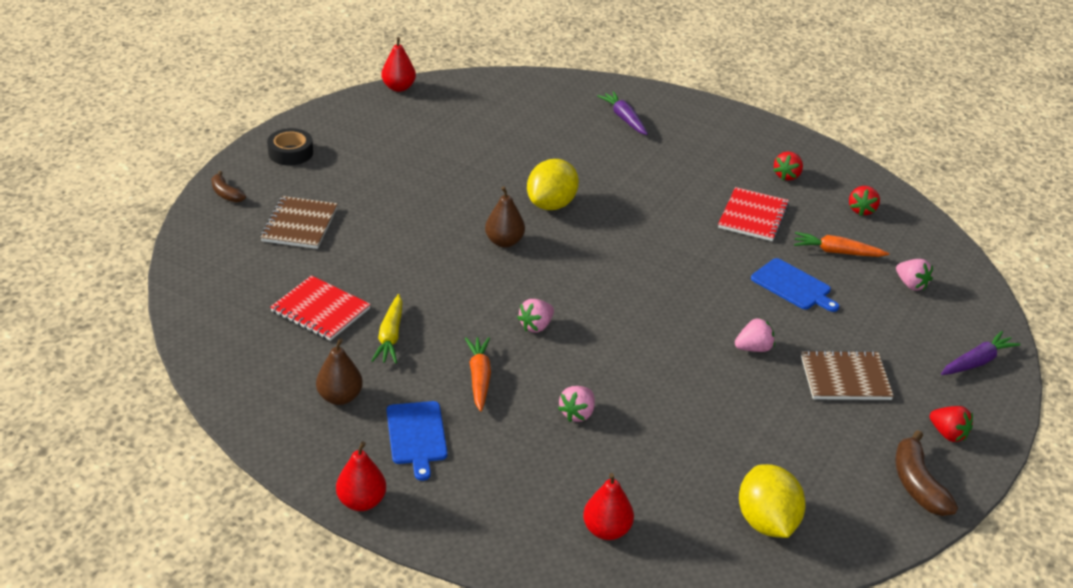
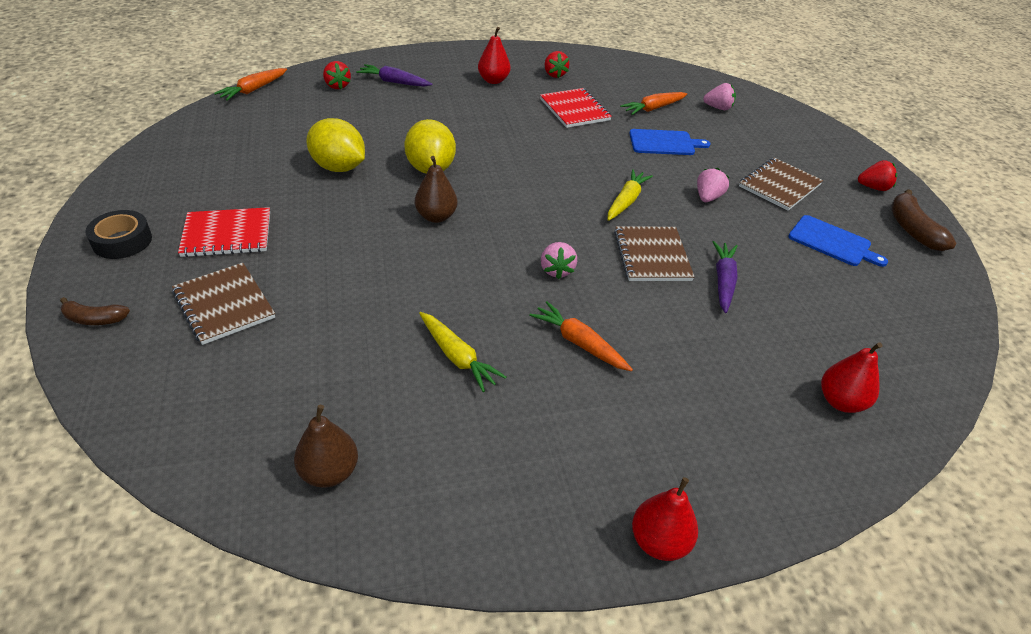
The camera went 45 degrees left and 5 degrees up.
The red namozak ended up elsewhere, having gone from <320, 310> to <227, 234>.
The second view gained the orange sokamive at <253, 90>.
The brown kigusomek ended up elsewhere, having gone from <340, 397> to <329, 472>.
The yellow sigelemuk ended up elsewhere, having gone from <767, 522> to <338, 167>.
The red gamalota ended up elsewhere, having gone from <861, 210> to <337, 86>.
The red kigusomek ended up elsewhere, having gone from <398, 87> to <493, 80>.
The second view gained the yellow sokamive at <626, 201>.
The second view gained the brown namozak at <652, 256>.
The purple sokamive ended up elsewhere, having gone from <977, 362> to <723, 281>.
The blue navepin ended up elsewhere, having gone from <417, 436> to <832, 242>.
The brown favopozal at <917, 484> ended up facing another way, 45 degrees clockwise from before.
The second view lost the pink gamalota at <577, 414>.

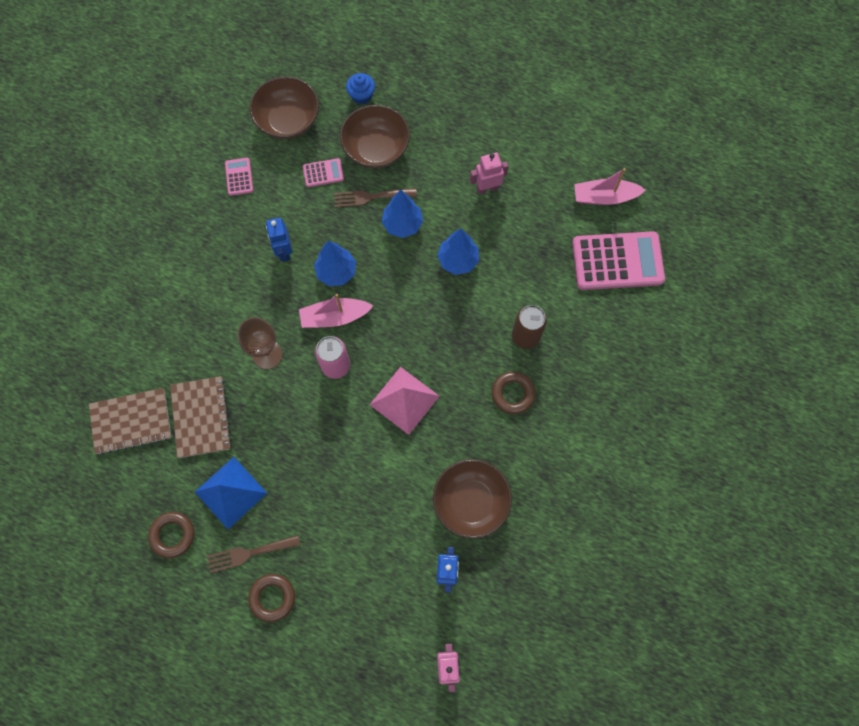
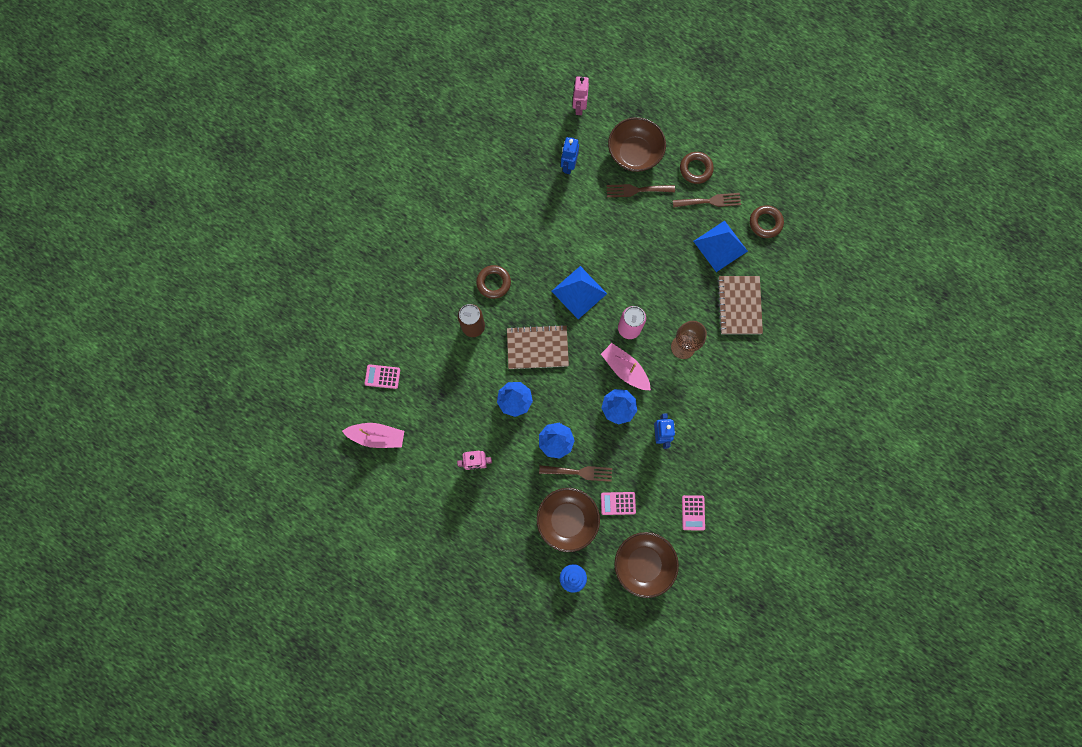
The camera went 170 degrees left and 5 degrees up.
The size of the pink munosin at <617, 261> changed by a factor of 0.46.
The brown namozak ended up elsewhere, having gone from <131, 421> to <537, 347>.
What was the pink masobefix at <404, 400> turned into the blue masobefix at <579, 292>.
The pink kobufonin at <334, 317> ended up facing another way, 135 degrees counterclockwise from before.
The second view gained the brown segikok at <636, 190>.
The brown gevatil ended up elsewhere, having gone from <471, 501> to <634, 153>.

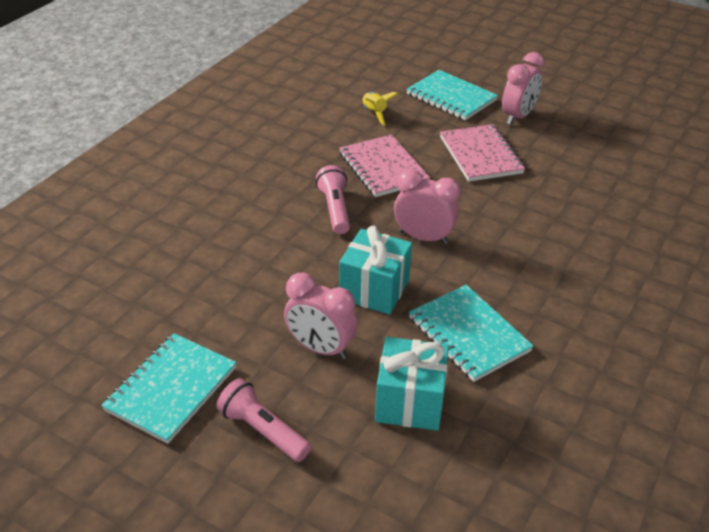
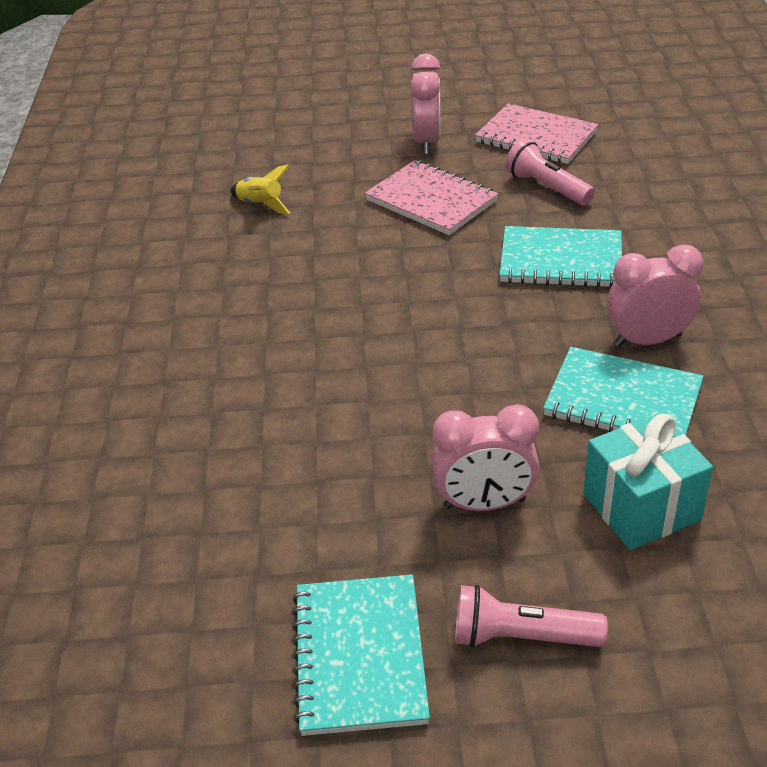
The camera went 30 degrees left and 0 degrees up.
The pink namozak ended up elsewhere, having gone from <383, 168> to <536, 137>.
The turquoise namozak ended up elsewhere, having gone from <451, 97> to <561, 260>.
The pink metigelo ended up elsewhere, having gone from <335, 209> to <547, 187>.
The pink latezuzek ended up elsewhere, having gone from <423, 237> to <647, 340>.
The second view lost the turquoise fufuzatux at <374, 289>.

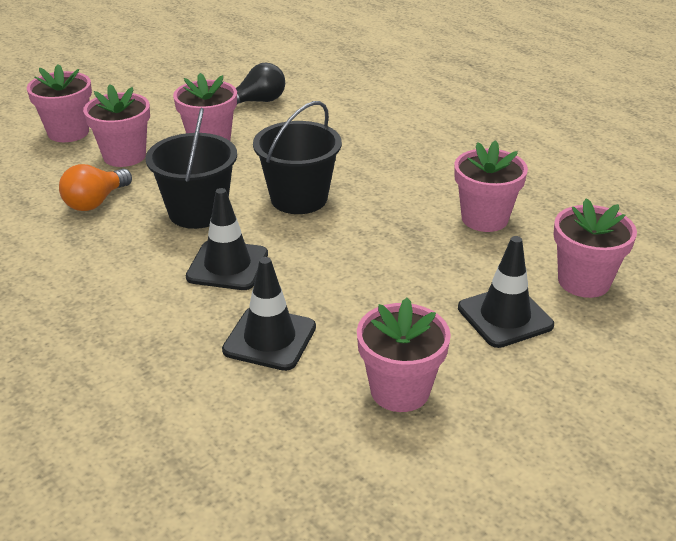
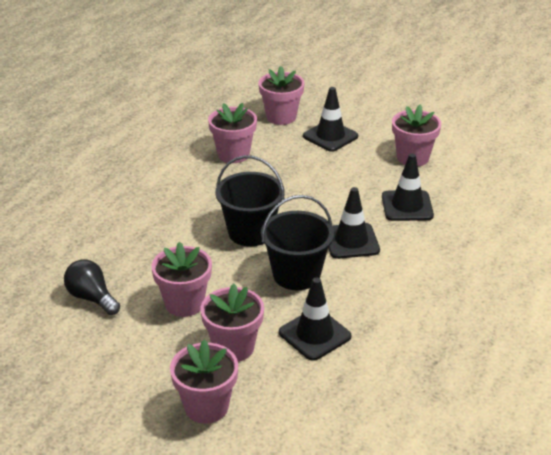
The camera went 110 degrees left and 0 degrees up.
Where the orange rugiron stood at <95, 202>, the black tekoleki came to stand at <314, 334>.

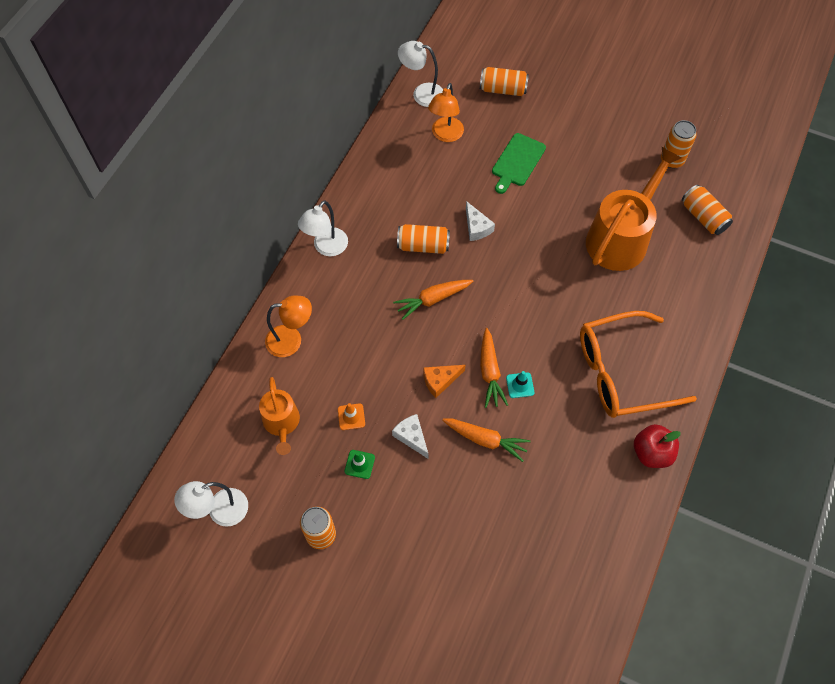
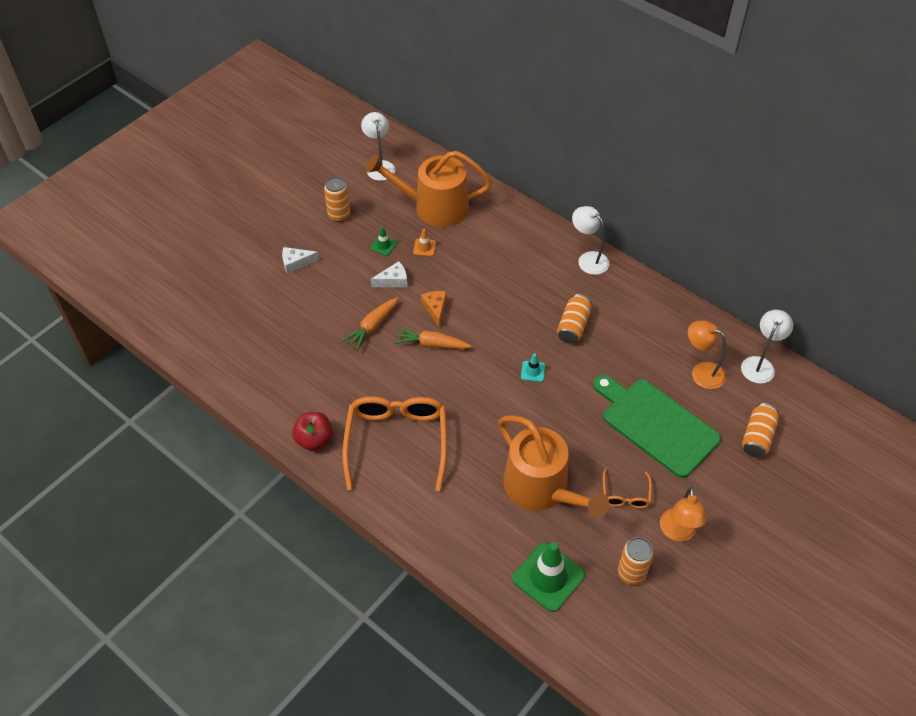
The camera went 105 degrees right and 10 degrees down.
The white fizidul ended up elsewhere, having gone from <476, 227> to <296, 263>.
The size of the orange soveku at <282, 423> changed by a factor of 1.79.
Where the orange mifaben stood at <703, 217>, the green tekoleki came to stand at <548, 577>.
The turquoise tekoleki ended up elsewhere, having gone from <520, 385> to <533, 371>.
The size of the green navepin at <517, 162> changed by a factor of 1.73.
The second view gained the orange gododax at <625, 495>.
The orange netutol ended up elsewhere, having gone from <291, 340> to <678, 532>.
The second view lost the orange sokamive at <433, 299>.

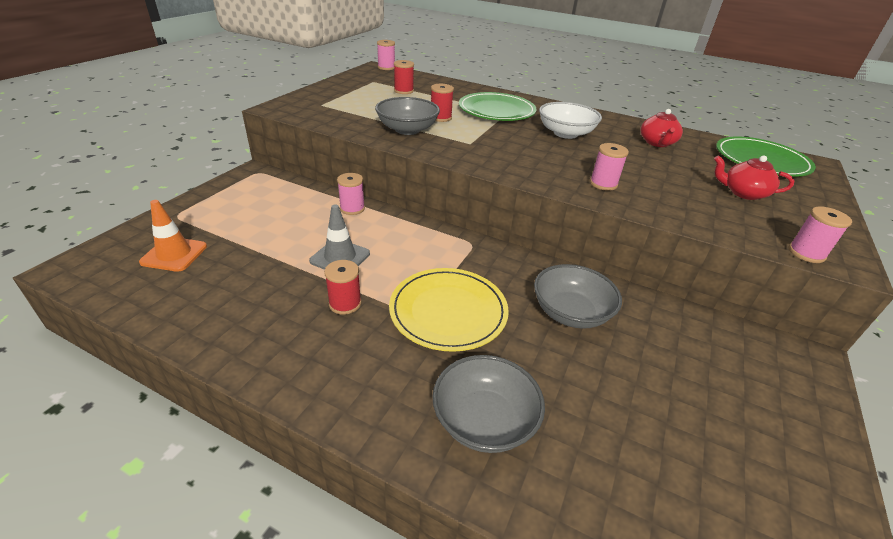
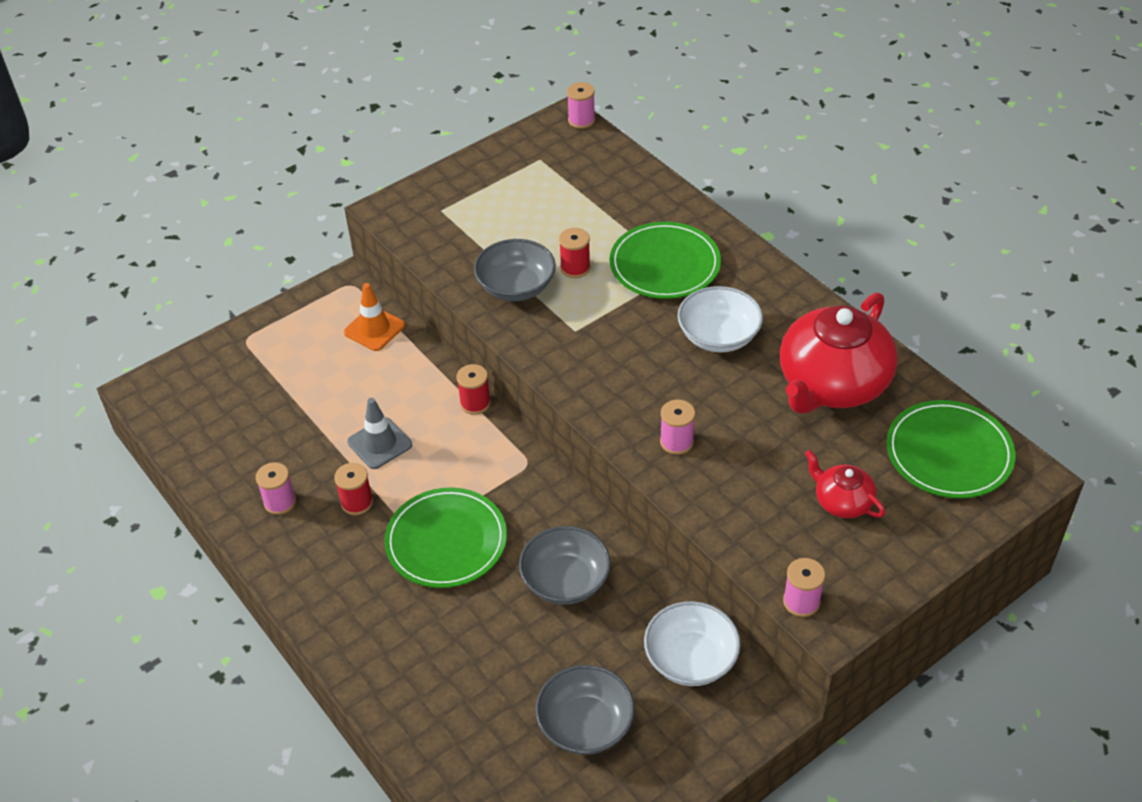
The camera went 30 degrees right and 10 degrees up.
The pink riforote ended up elsewhere, having gone from <352, 208> to <280, 502>.
The orange tekoleki ended up elsewhere, having gone from <174, 254> to <374, 329>.
What was the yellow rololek at <448, 311> turned into the green rololek at <446, 541>.
The red riforote ended up elsewhere, having gone from <403, 91> to <475, 403>.
The grey gevatil ended up elsewhere, having gone from <484, 420> to <585, 725>.
The second view gained the white gevatil at <691, 659>.
The size of the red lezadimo at <657, 143> changed by a factor of 2.08.

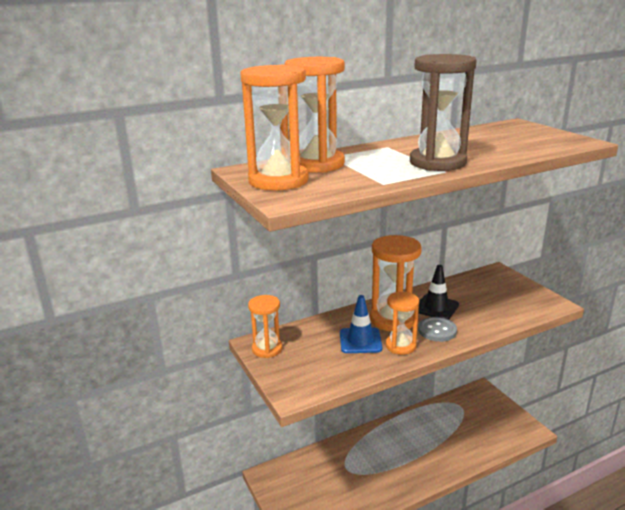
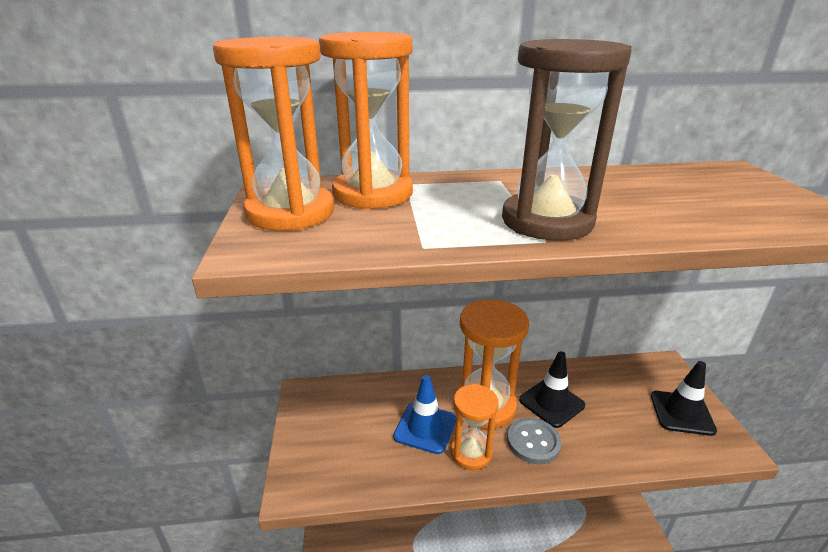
The camera went 20 degrees right and 5 degrees up.
The second view gained the black tekoleki at <682, 413>.
The second view lost the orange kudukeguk at <267, 349>.

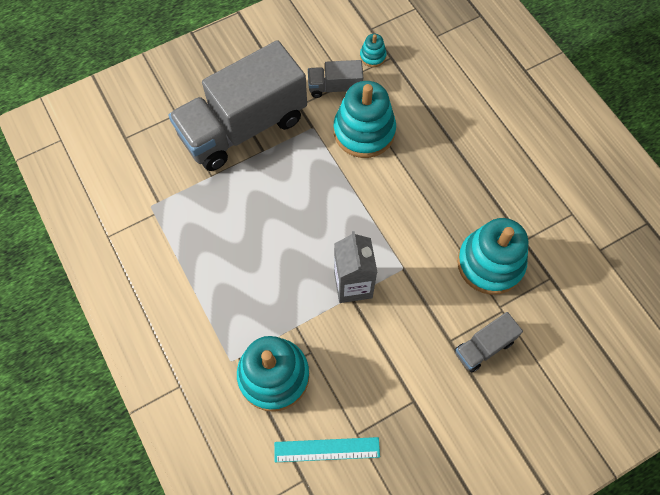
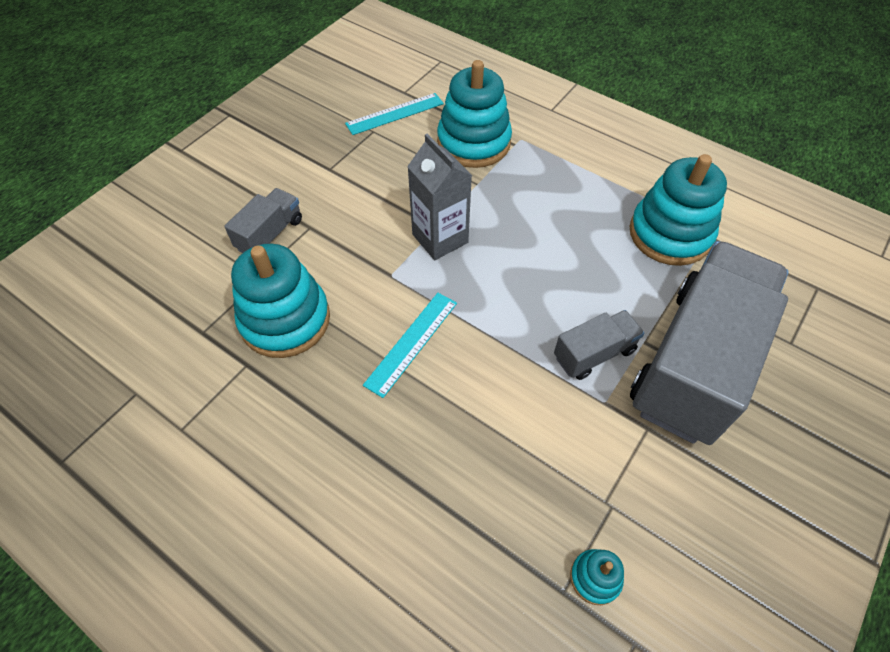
The camera went 155 degrees right and 10 degrees down.
The second view gained the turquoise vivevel at <411, 343>.
The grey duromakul ended up elsewhere, having gone from <335, 87> to <594, 353>.
The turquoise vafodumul ended up elsewhere, having gone from <364, 131> to <670, 234>.

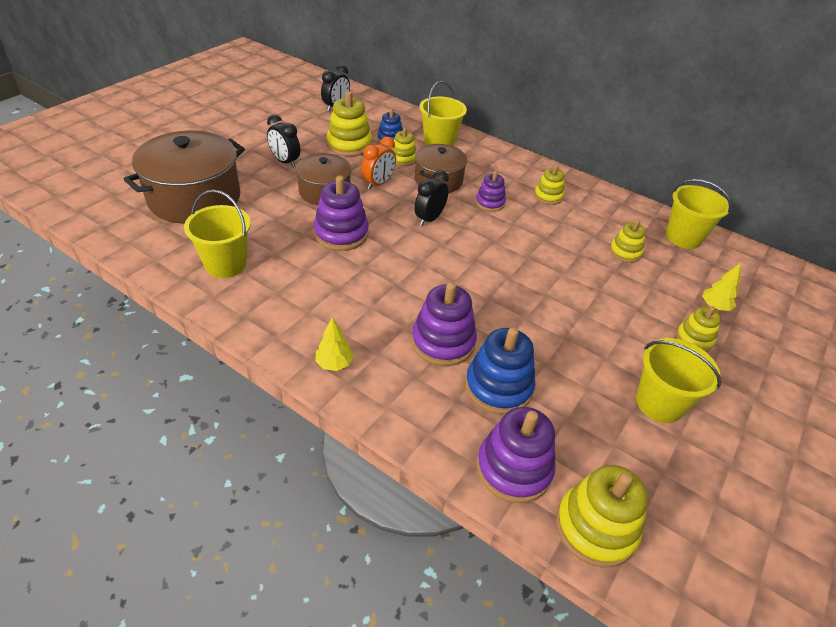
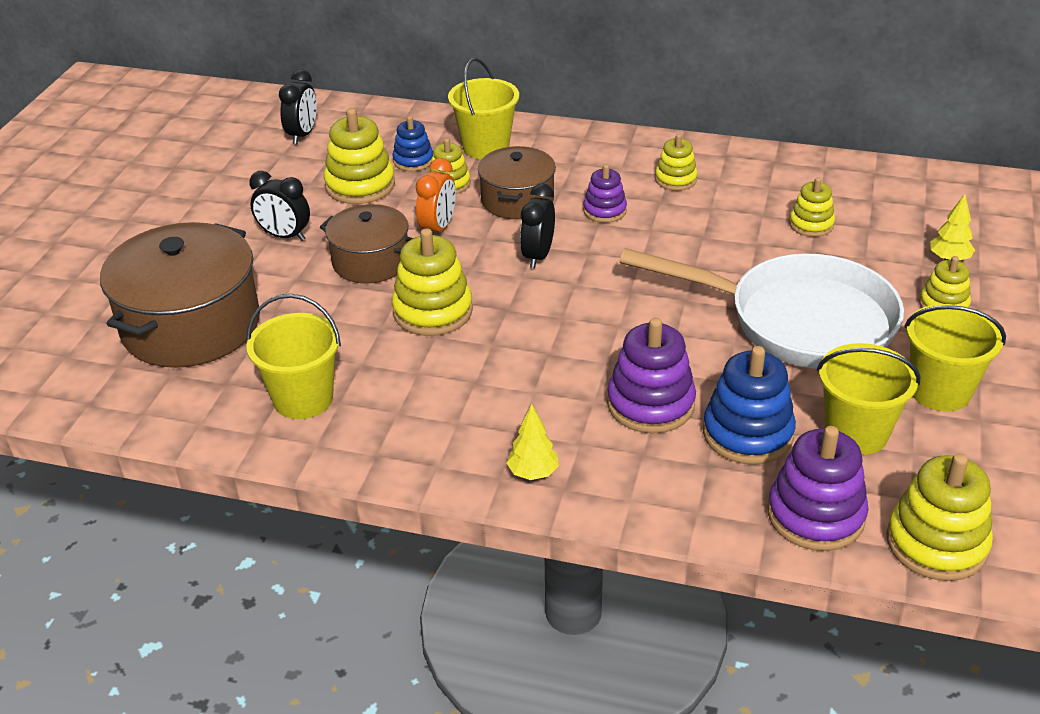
The camera went 15 degrees left and 5 degrees down.
What was the purple vafodumul at <341, 234> turned into the yellow vafodumul at <432, 311>.
The second view gained the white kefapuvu at <798, 321>.
The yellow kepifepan ended up elsewhere, having gone from <683, 237> to <856, 433>.

